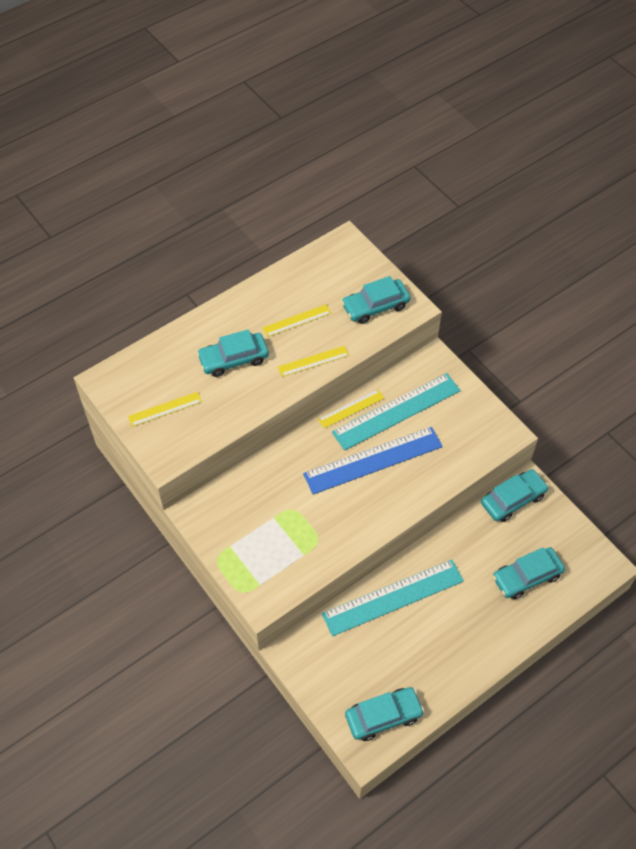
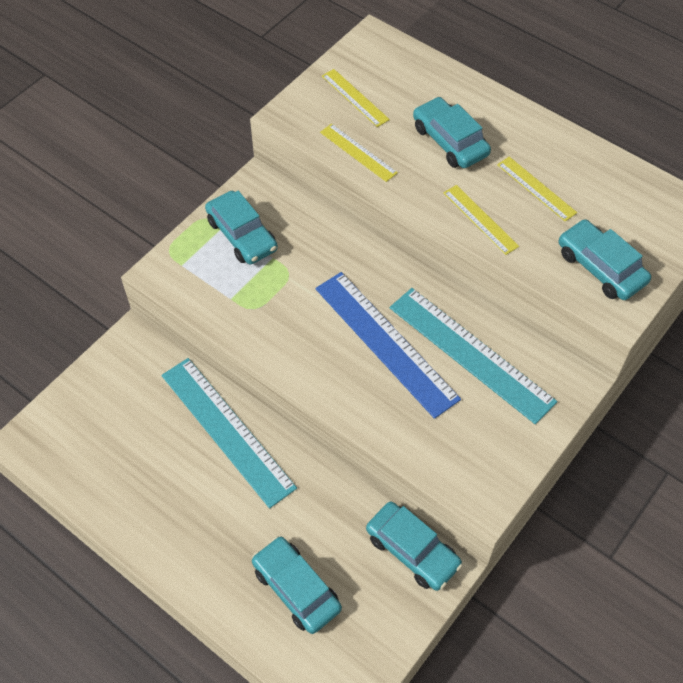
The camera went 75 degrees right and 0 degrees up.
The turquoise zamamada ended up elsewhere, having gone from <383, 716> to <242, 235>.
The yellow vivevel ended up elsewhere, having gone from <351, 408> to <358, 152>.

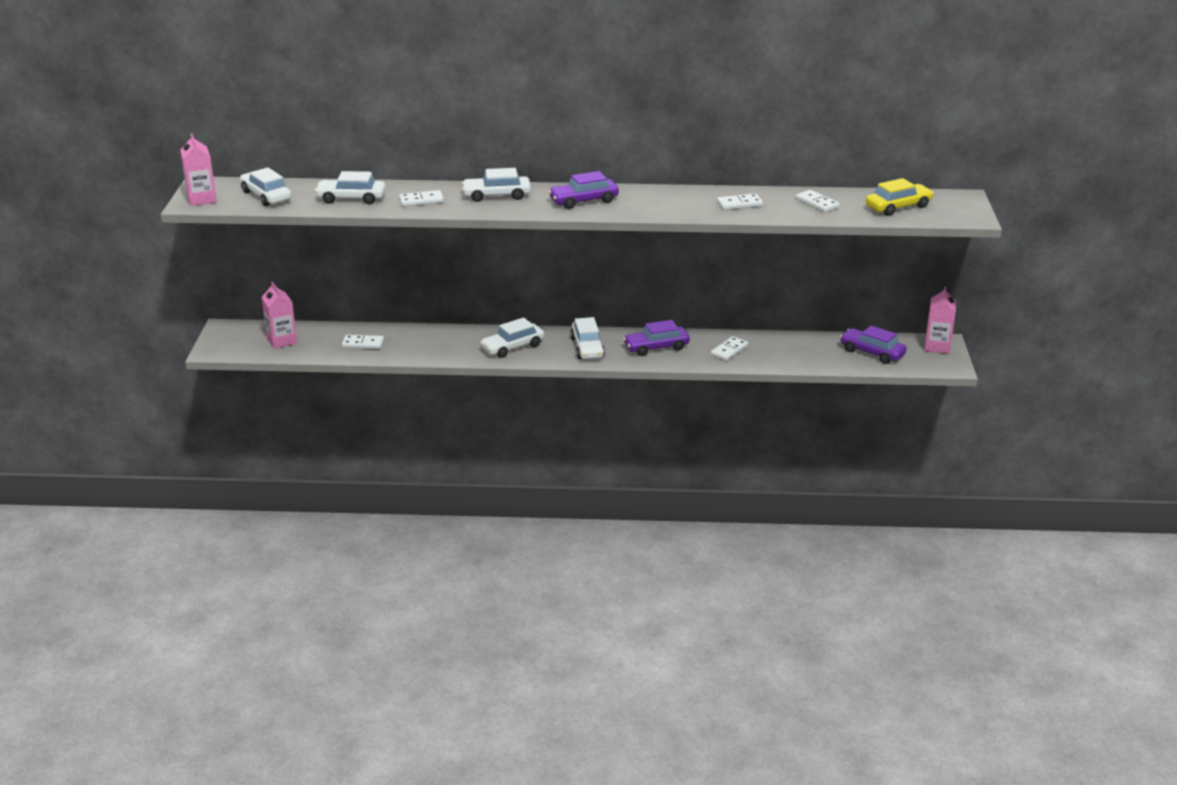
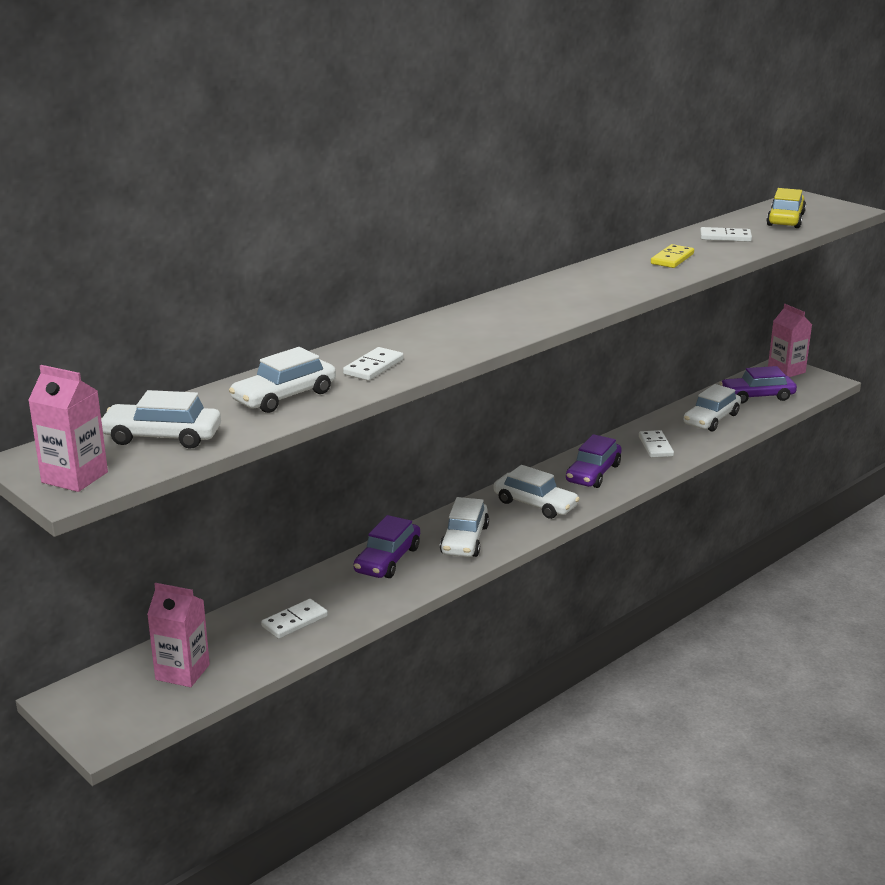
The camera went 45 degrees left and 5 degrees down.
The purple zamamada ended up elsewhere, having gone from <584, 201> to <387, 560>.
What was the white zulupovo at <739, 204> turned into the yellow zulupovo at <672, 259>.
The white zamamada ended up elsewhere, having gone from <496, 195> to <711, 419>.

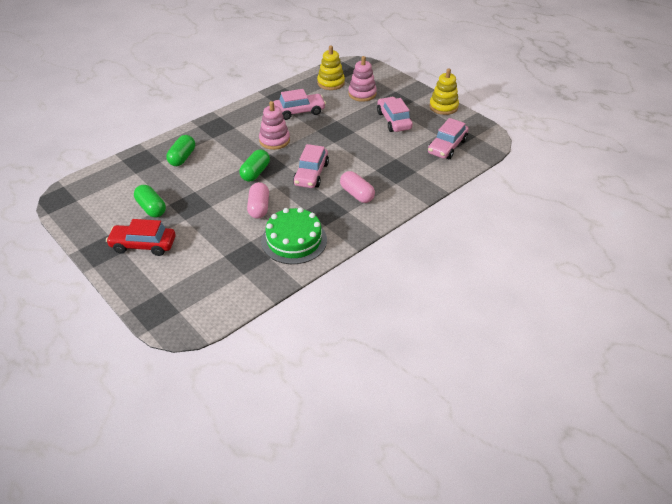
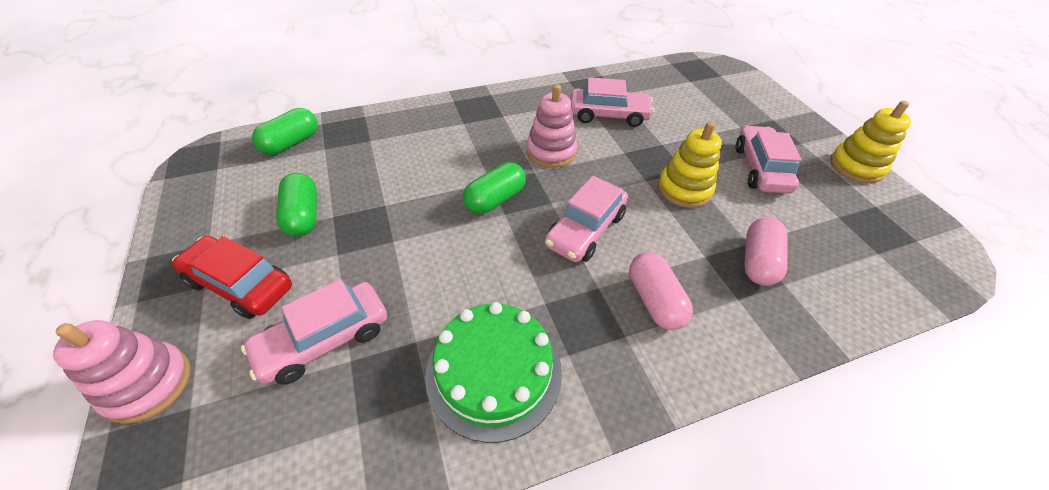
The camera went 20 degrees right and 5 degrees up.
The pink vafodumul ended up elsewhere, having gone from <362, 94> to <148, 384>.
The pink zamamada ended up elsewhere, having gone from <447, 147> to <325, 340>.
The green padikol ended up elsewhere, having gone from <182, 158> to <291, 143>.
The yellow vafodumul ended up elsewhere, having gone from <331, 83> to <684, 189>.
The pink padikol ended up elsewhere, having gone from <259, 207> to <758, 261>.

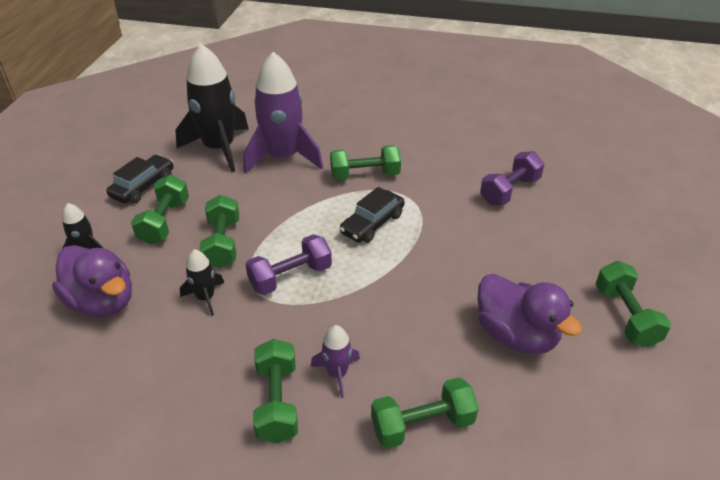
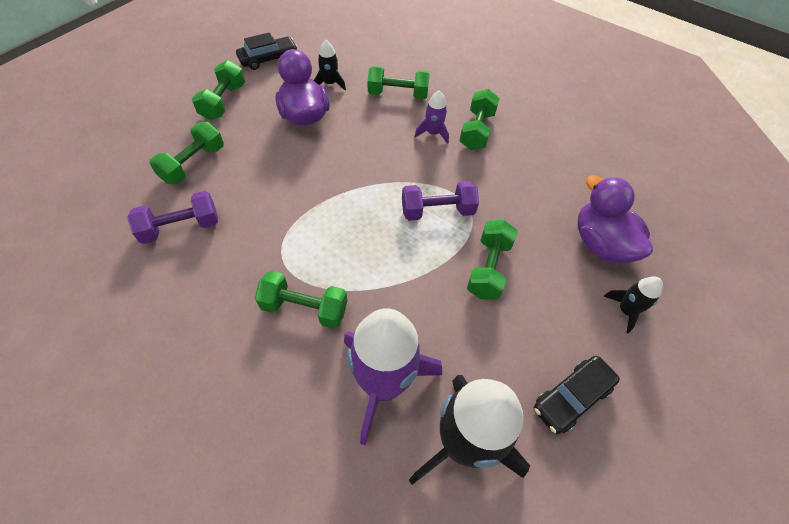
The camera went 160 degrees left and 15 degrees up.
The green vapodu ended up elsewhere, having gone from <164, 222> to <193, 164>.
The black zamamada ended up elsewhere, having gone from <372, 224> to <268, 59>.
The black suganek ended up elsewhere, having gone from <205, 297> to <330, 84>.

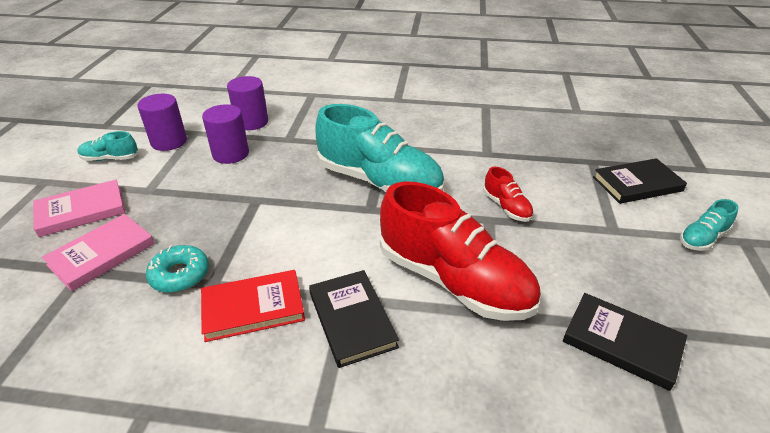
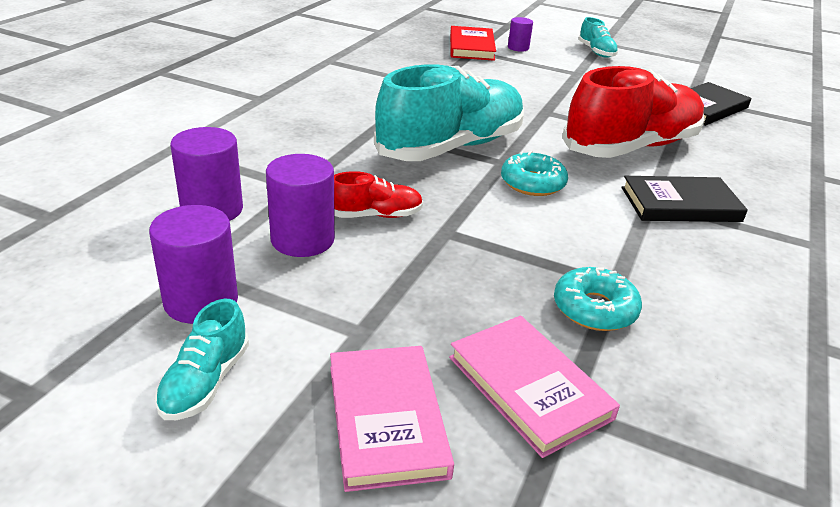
The camera went 75 degrees left and 5 degrees down.
The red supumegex ended up elsewhere, having gone from <506, 207> to <375, 215>.
The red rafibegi ended up elsewhere, having gone from <253, 308> to <471, 47>.
The second view gained the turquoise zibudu at <532, 183>.
Where the black rafibegi stood at <637, 184>, the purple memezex came to stand at <518, 48>.

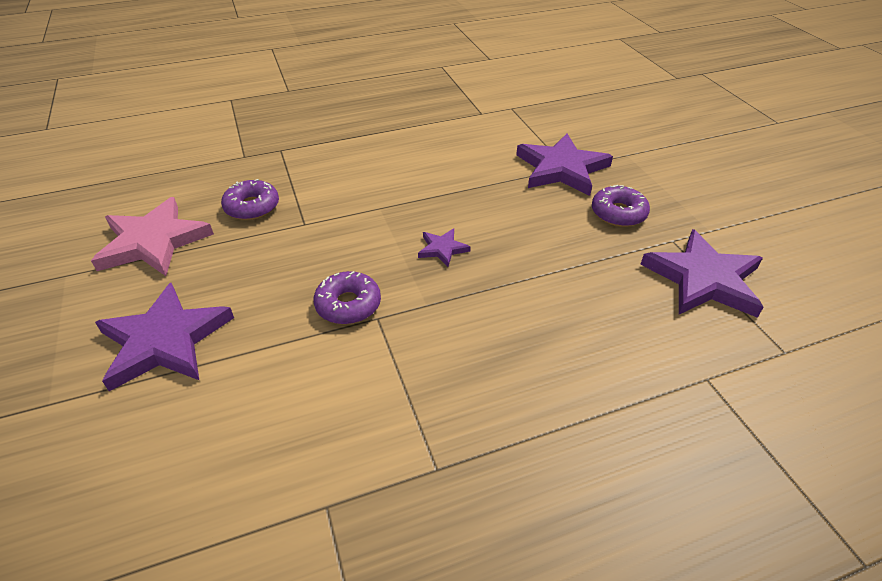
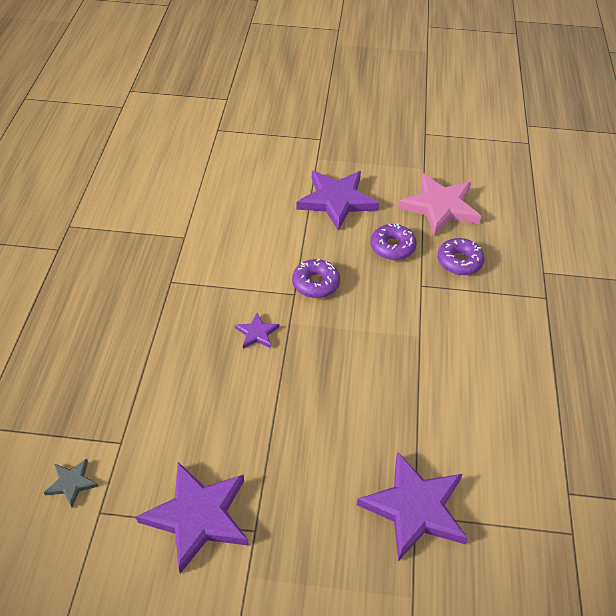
The camera went 115 degrees right and 5 degrees up.
The second view gained the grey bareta at <71, 483>.
The purple bareta ended up elsewhere, having gone from <442, 249> to <257, 333>.
The purple zibudu ended up elsewhere, having gone from <618, 213> to <392, 247>.

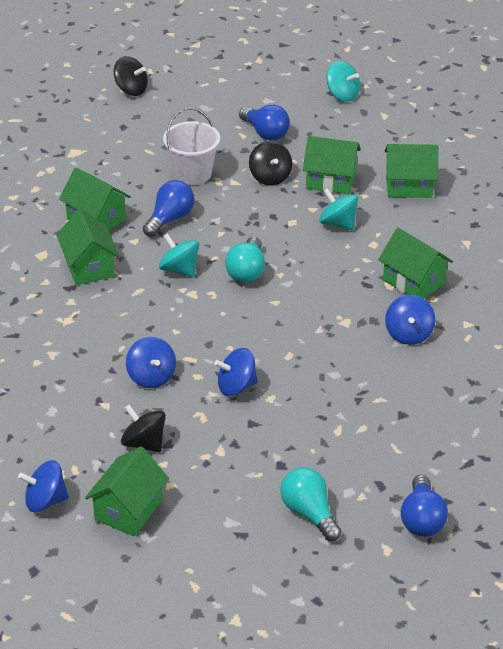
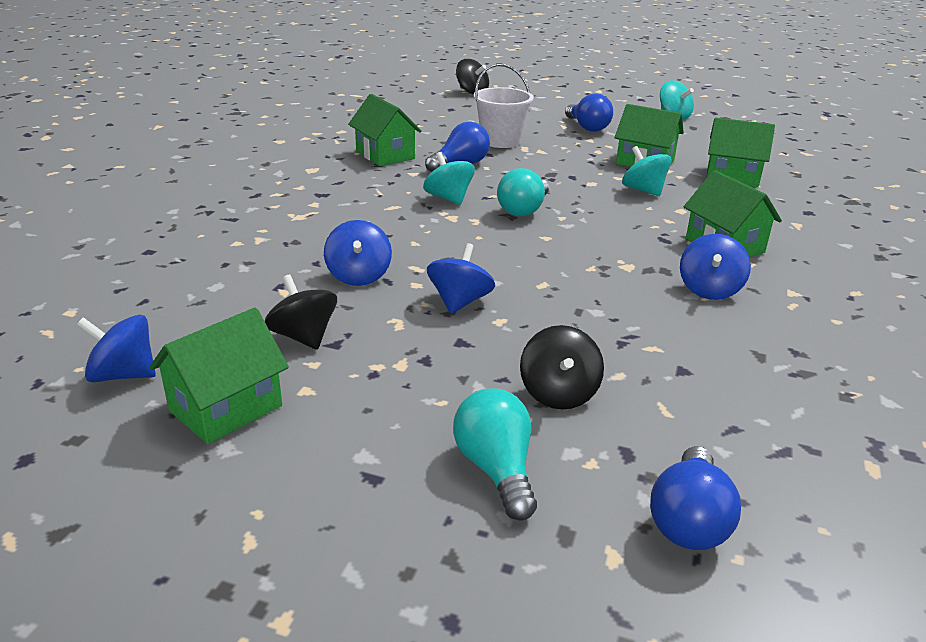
The camera went 15 degrees right and 10 degrees down.
The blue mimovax at <236, 386> ended up facing another way, 105 degrees clockwise from before.
The black mimovax ended up elsewhere, having gone from <270, 177> to <558, 393>.
The second view lost the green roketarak at <89, 266>.

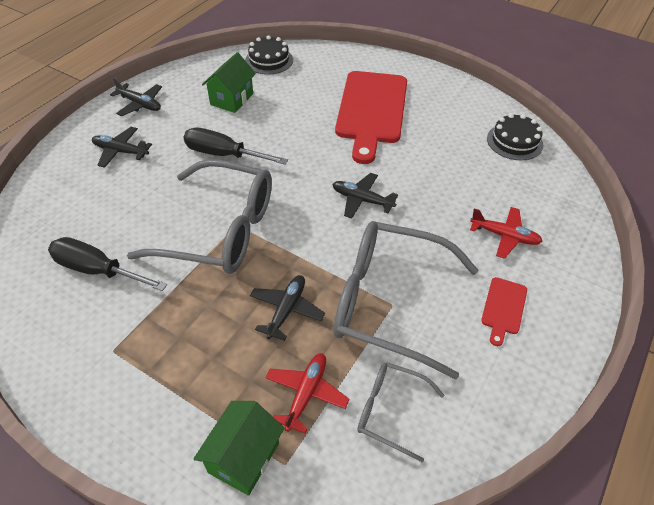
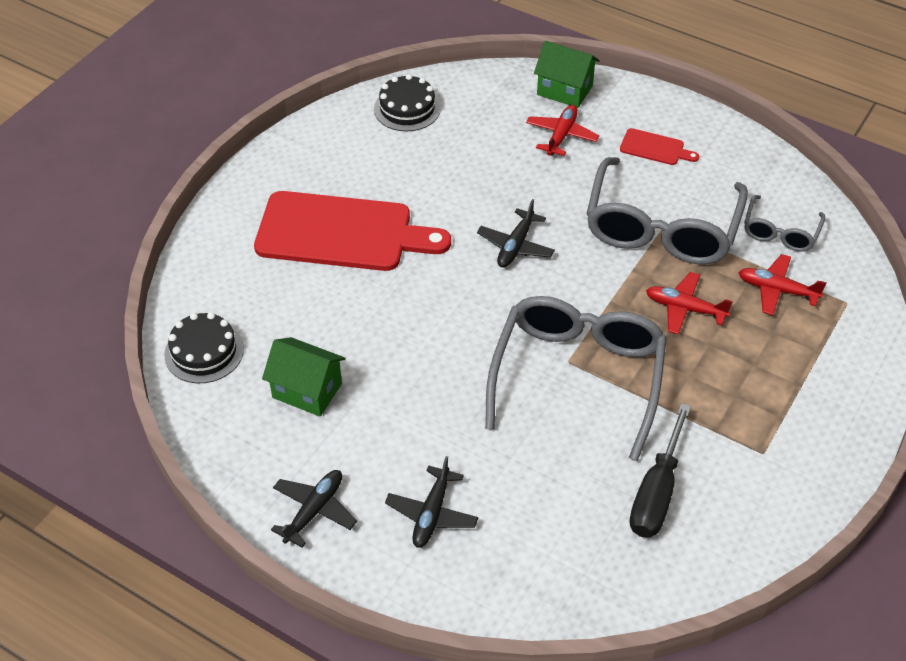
The camera went 90 degrees left and 0 degrees up.
The green roketarak ended up elsewhere, having gone from <243, 457> to <564, 90>.
What was the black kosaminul at <286, 310> turned into the red kosaminul at <684, 308>.
The second view lost the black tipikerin at <224, 154>.

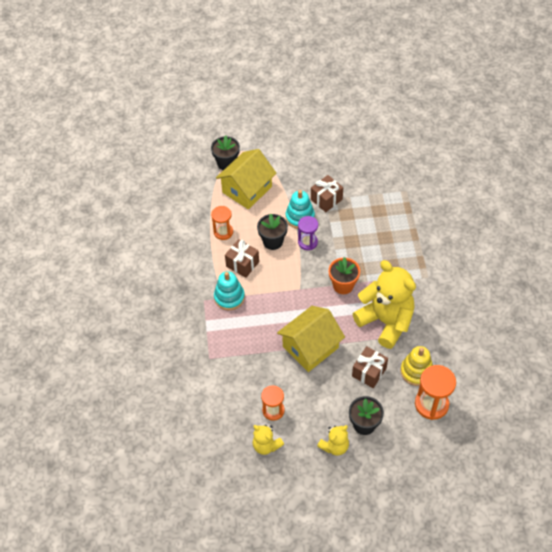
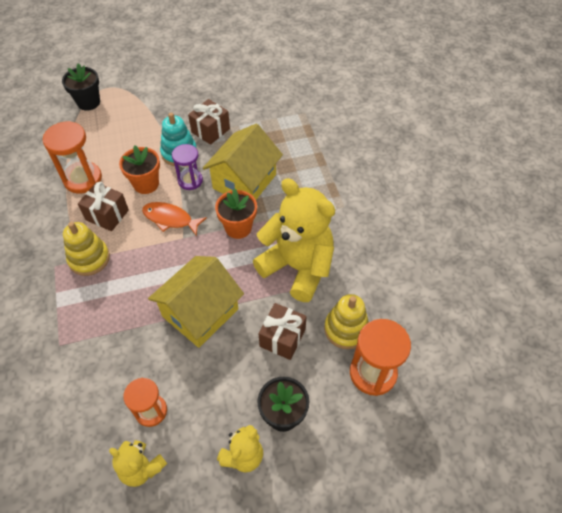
The camera went 10 degrees left and 0 degrees up.
The size of the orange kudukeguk at <223, 232> changed by a factor of 1.53.
What was the turquoise vafodumul at <229, 297> turned into the yellow vafodumul at <89, 258>.
What was the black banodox at <273, 241> turned into the orange banodox at <146, 184>.
The second view gained the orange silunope at <170, 219>.
The yellow roketarak ended up elsewhere, having gone from <247, 189> to <244, 181>.

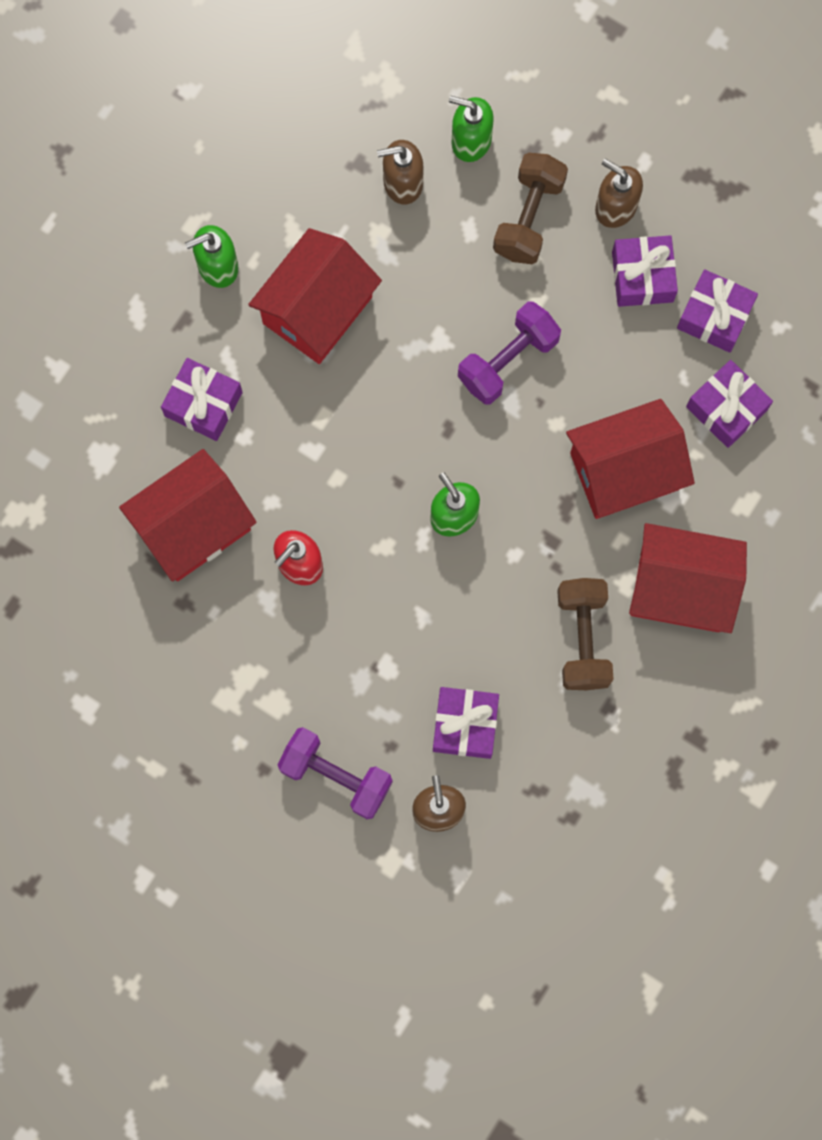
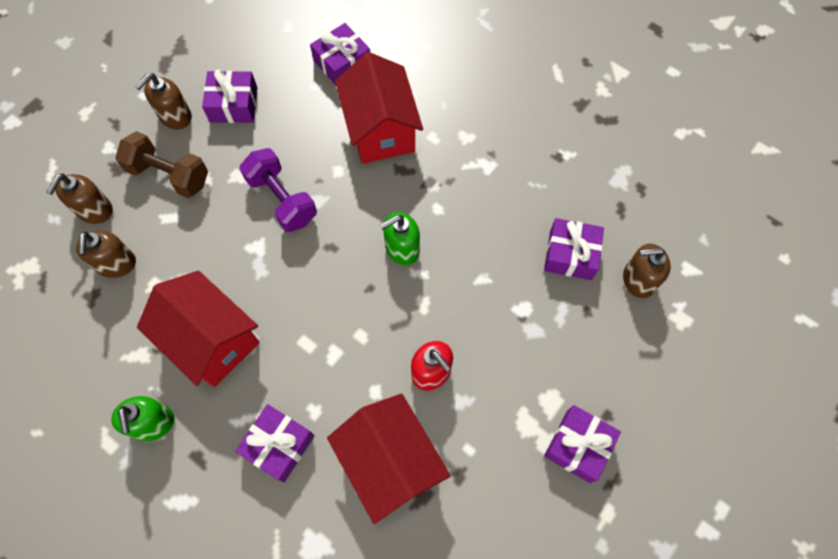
The camera went 85 degrees left and 10 degrees down.
What was the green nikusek at <471, 140> turned into the brown nikusek at <94, 210>.
The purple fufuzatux ended up elsewhere, having gone from <714, 316> to <578, 446>.
The second view lost the purple vapodu at <336, 776>.
The second view lost the brown vapodu at <582, 638>.
The second view lost the red roketarak at <680, 588>.

